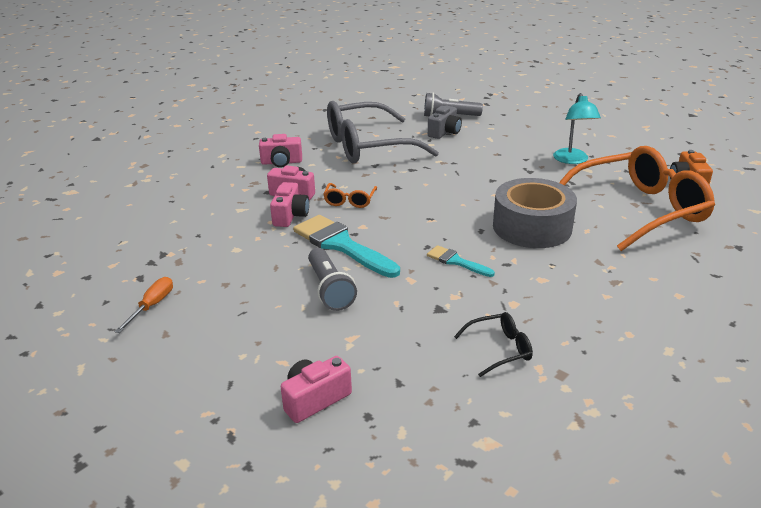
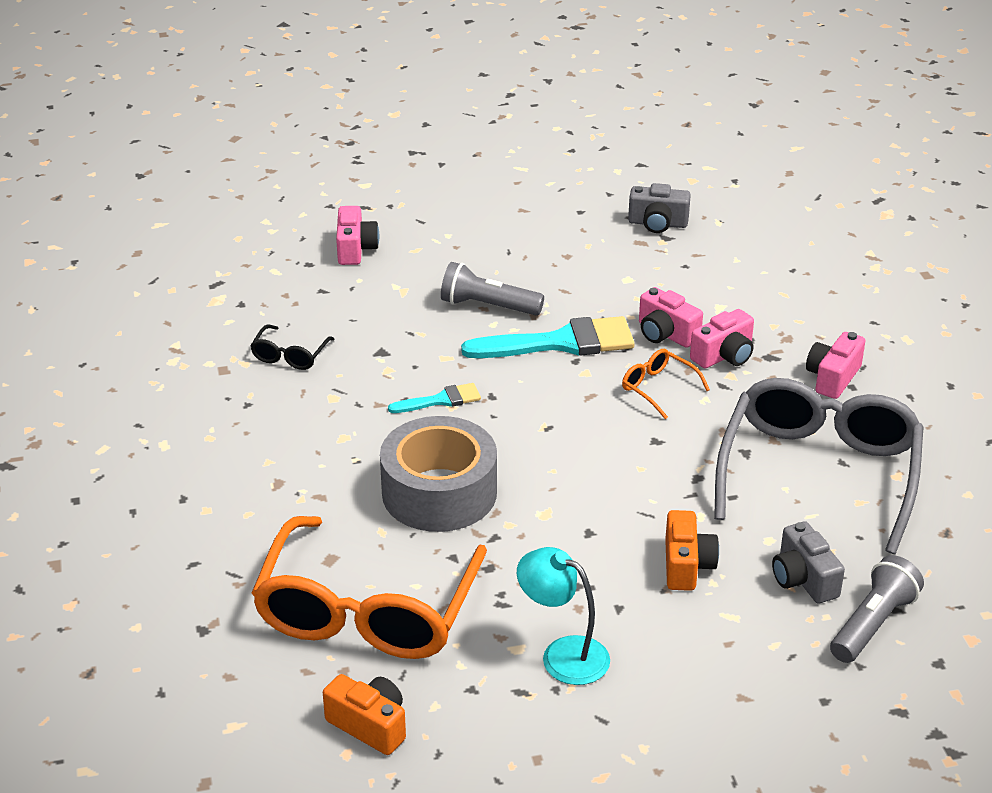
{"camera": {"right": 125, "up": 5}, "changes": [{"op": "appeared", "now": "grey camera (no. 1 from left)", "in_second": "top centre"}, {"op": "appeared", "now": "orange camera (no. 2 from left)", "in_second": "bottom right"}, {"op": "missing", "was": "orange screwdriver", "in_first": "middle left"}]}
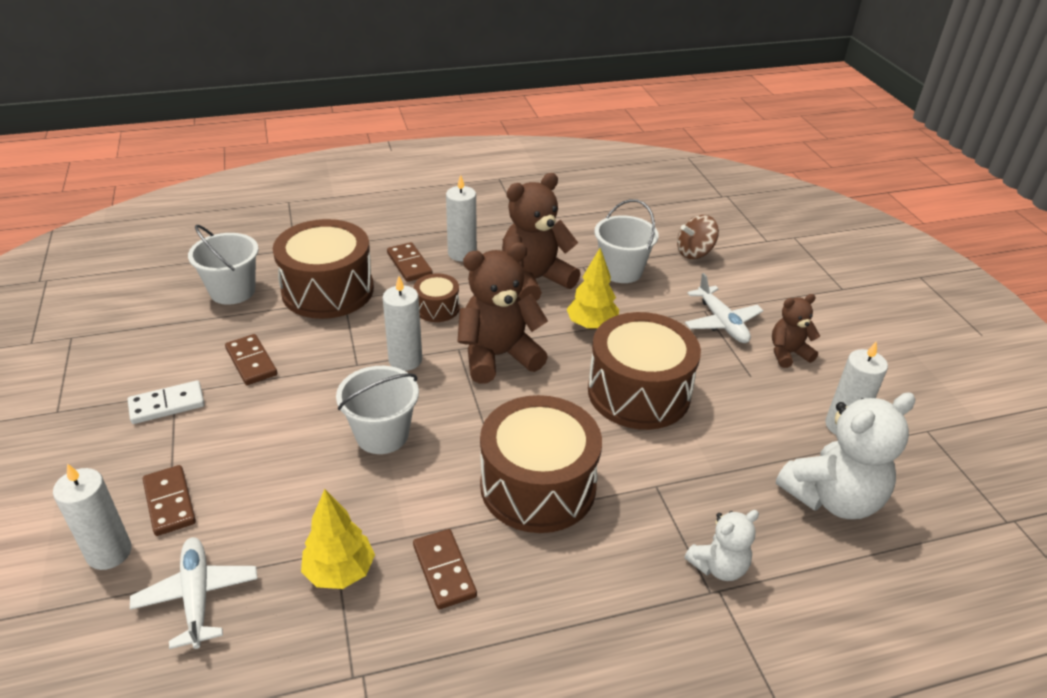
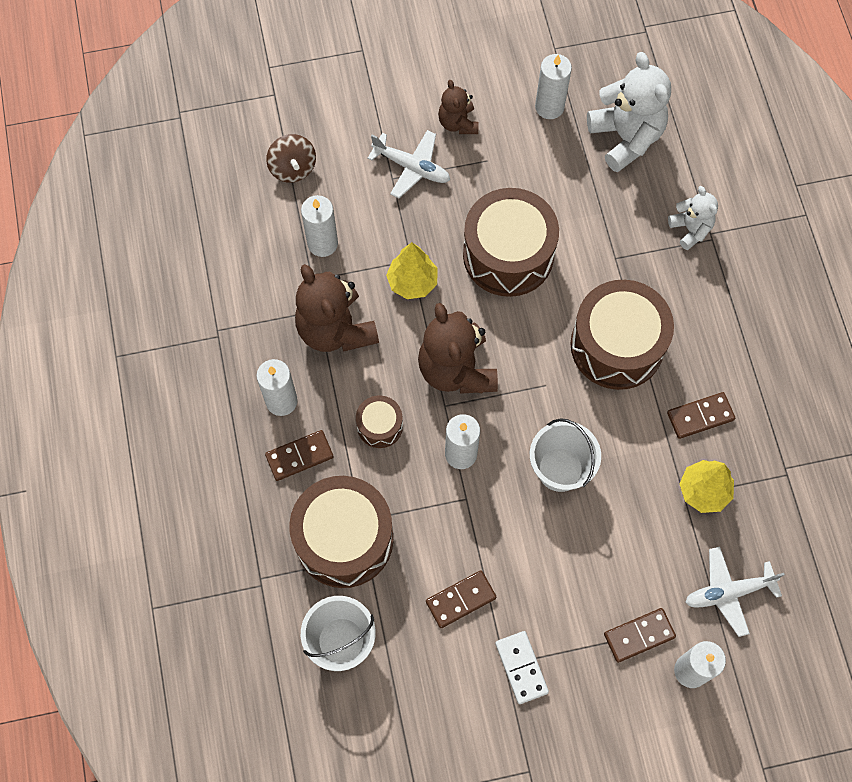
{"camera": {"right": -85, "up": 30}, "changes": [{"op": "exchanged", "was": "white bucket (no. 3 from left)", "now": "white candle (no. 2 from left)", "in_first": "centre", "in_second": "top centre"}, {"op": "spun", "was": "white plane (no. 2 from left in the first image)", "in_first": "middle right", "in_second": "top centre", "clockwise": 45}]}
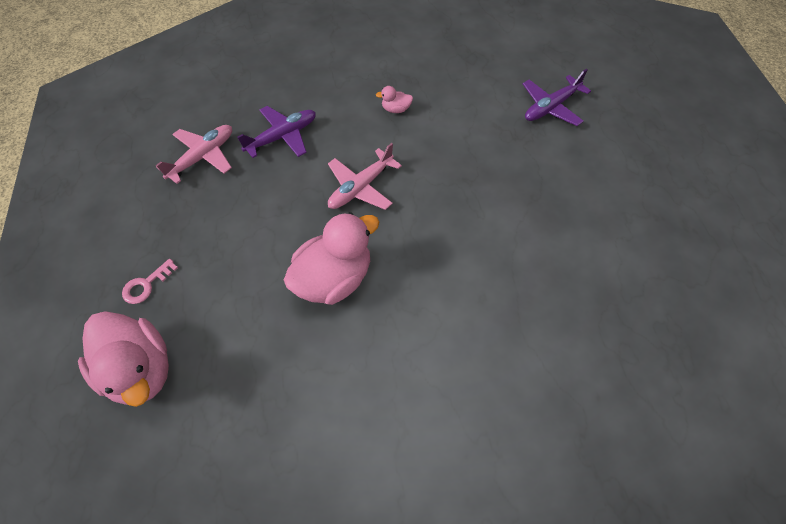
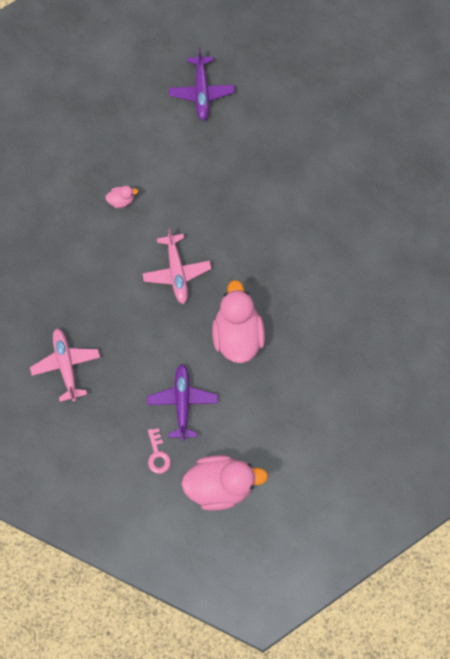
{"camera": {"right": -55, "up": 15}, "changes": [{"op": "spun", "was": "pink duck (no. 3 from left in the first image)", "in_first": "top centre", "in_second": "top left", "clockwise": -135}, {"op": "relocated", "was": "purple plane (no. 1 from left)", "in_first": "top centre", "in_second": "centre"}]}
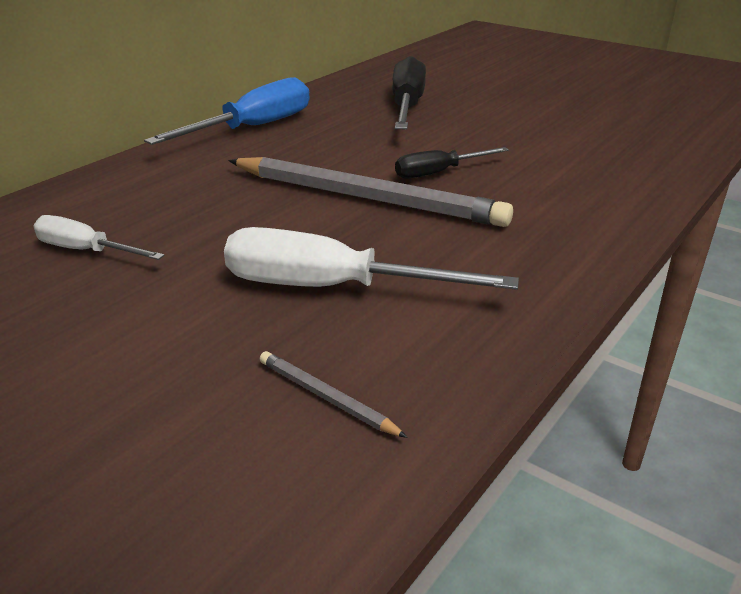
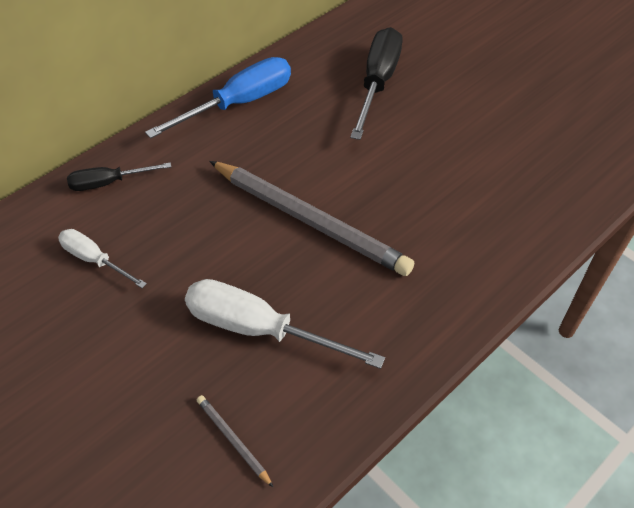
{"camera": {"right": 10, "up": 20}, "changes": [{"op": "relocated", "was": "black screwdriver (no. 2 from left in the first image)", "now": "black screwdriver (no. 1 from left)", "in_first": "top centre", "in_second": "middle left"}]}
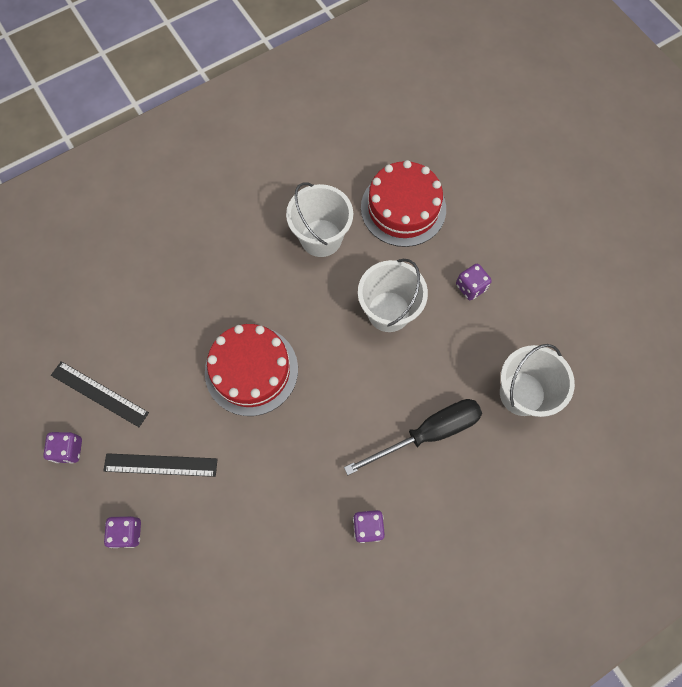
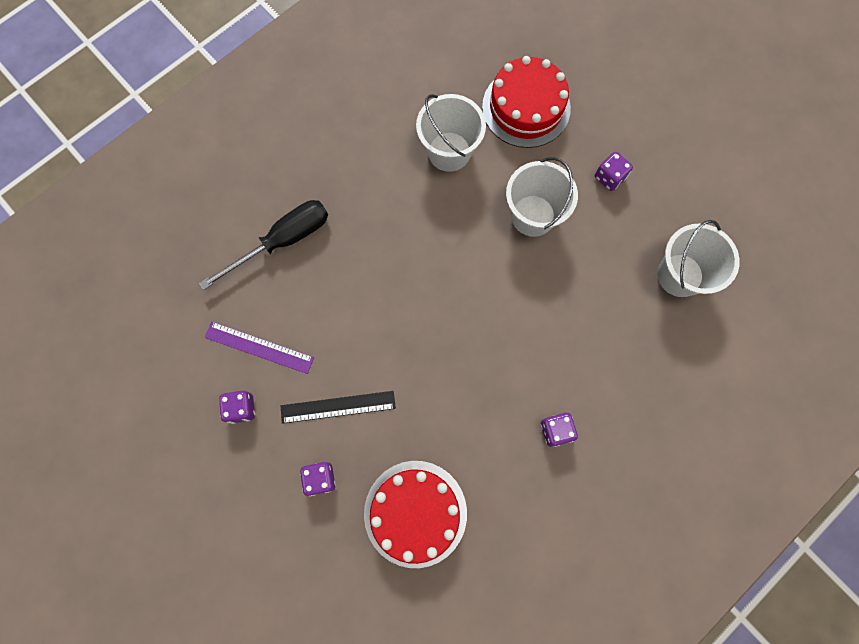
{"camera": {"right": -10, "up": 5}, "changes": [{"op": "relocated", "was": "black screwdriver", "in_first": "centre", "in_second": "middle left"}, {"op": "colour", "was": "black ruler (no. 1 from left)", "now": "purple ruler", "in_first": "middle left", "in_second": "middle left"}, {"op": "relocated", "was": "red cake (no. 1 from left)", "in_first": "centre", "in_second": "bottom centre"}]}
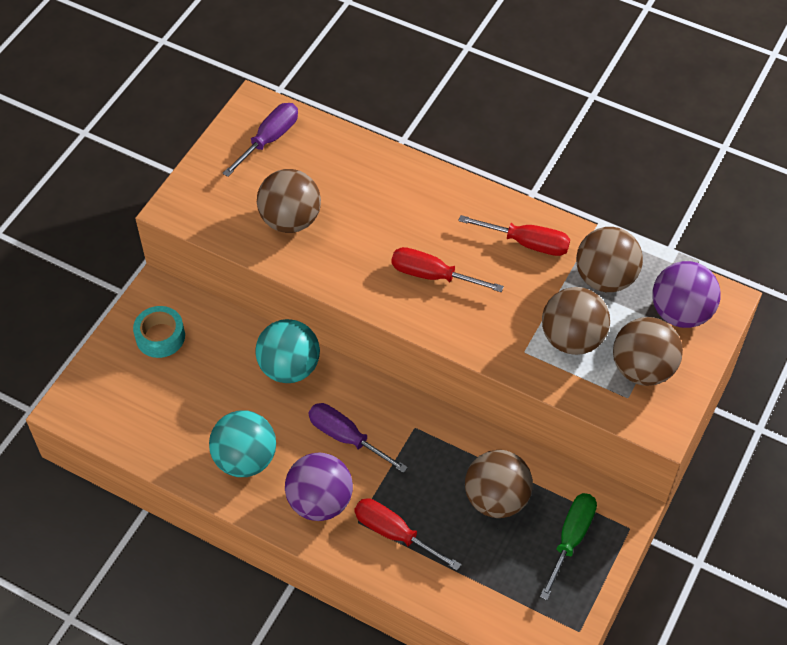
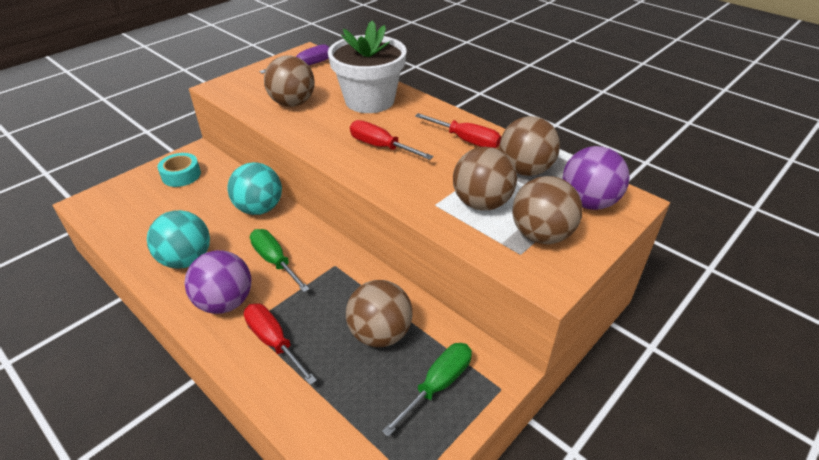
{"camera": {"right": 15, "up": -15}, "changes": [{"op": "colour", "was": "purple screwdriver (no. 2 from left)", "now": "green screwdriver (no. 1 from left)", "in_first": "bottom centre", "in_second": "centre"}, {"op": "appeared", "now": "white flower pot", "in_second": "top centre"}]}
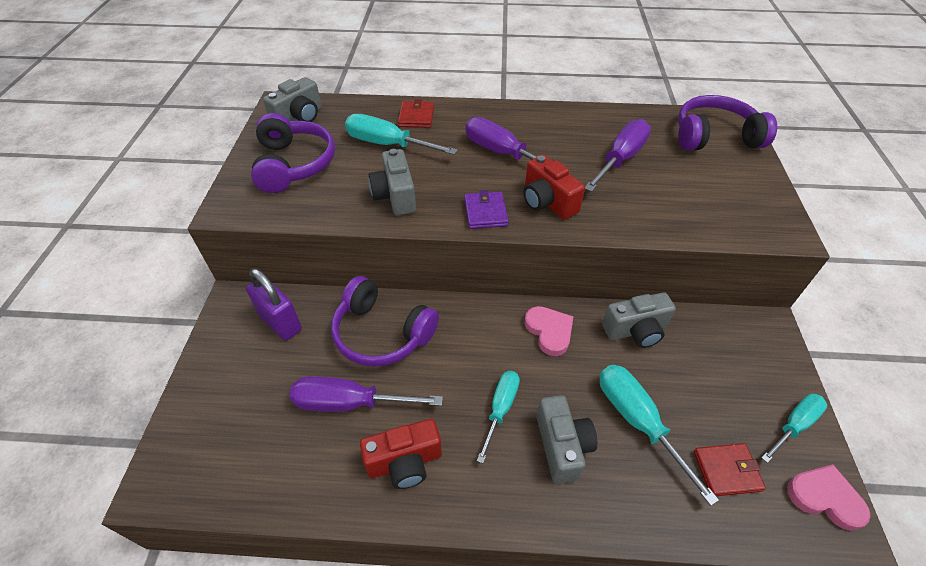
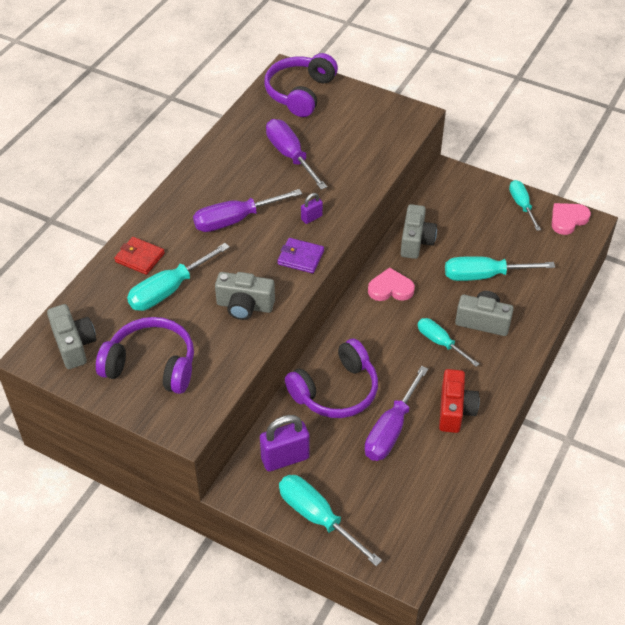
{"camera": {"right": -65, "up": 0}, "changes": [{"op": "appeared", "now": "turquoise screwdriver (no. 2 from left)", "in_second": "bottom centre"}, {"op": "exchanged", "was": "red camera (no. 2 from left)", "now": "purple padlock (no. 2 from left)", "in_first": "top centre", "in_second": "top centre"}, {"op": "missing", "was": "red wallet (no. 2 from left)", "in_first": "bottom right"}]}
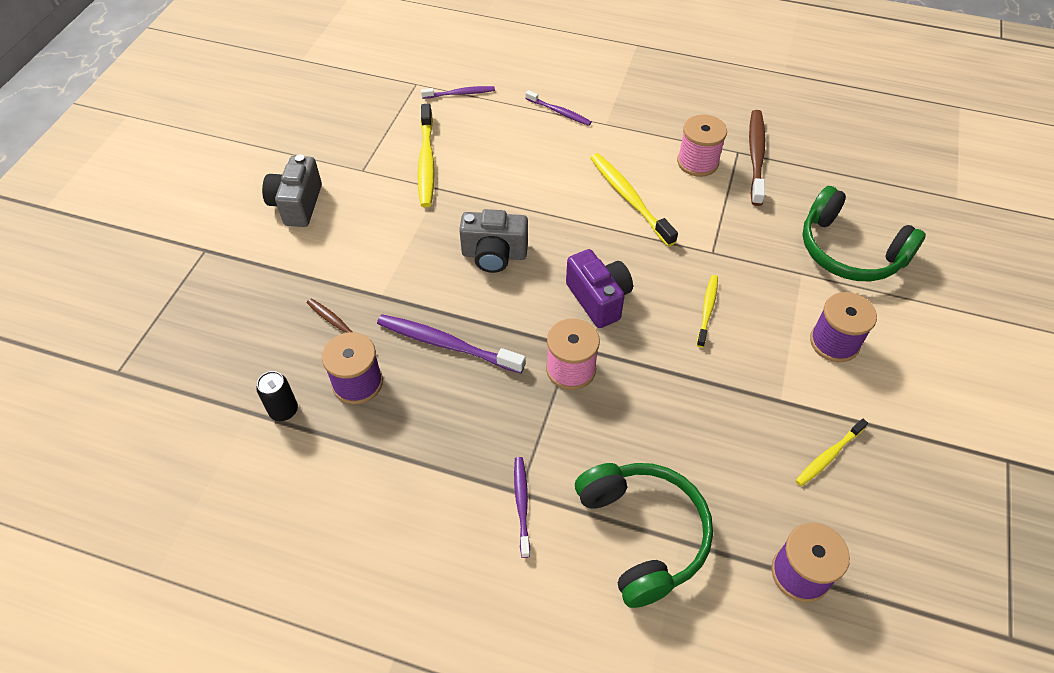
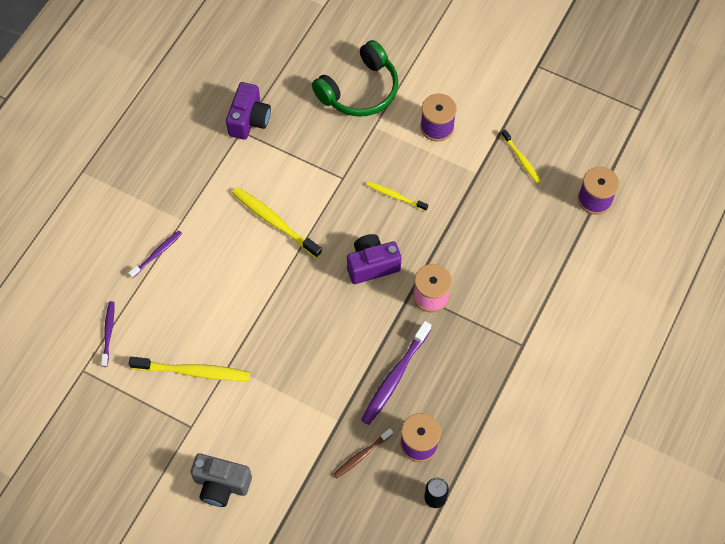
{"camera": {"right": -80, "up": 10}, "changes": [{"op": "exchanged", "was": "brown toothbrush (no. 2 from left)", "now": "purple camera (no. 1 from left)", "in_first": "top right", "in_second": "top centre"}, {"op": "spun", "was": "yellow toothbrush (no. 2 from left)", "in_first": "top centre", "in_second": "centre", "clockwise": 60}, {"op": "missing", "was": "grey camera (no. 2 from left)", "in_first": "centre"}, {"op": "missing", "was": "purple toothbrush (no. 3 from left)", "in_first": "bottom centre"}, {"op": "missing", "was": "green headphones (no. 1 from left)", "in_first": "bottom centre"}, {"op": "missing", "was": "pink spool (no. 2 from left)", "in_first": "top centre"}]}
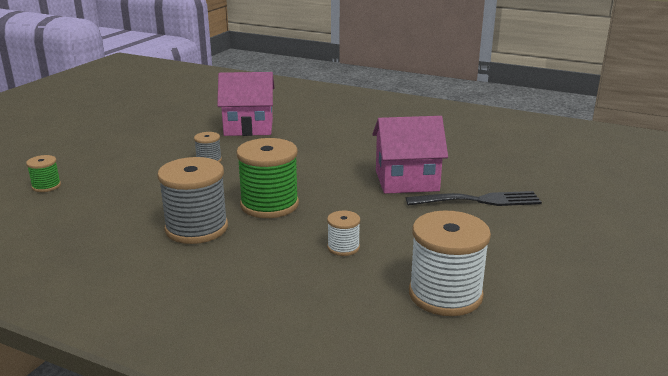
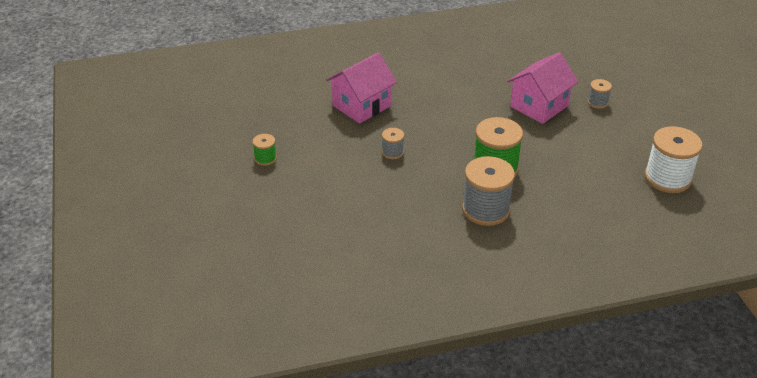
{"camera": {"right": -40, "up": 15}, "changes": [{"op": "relocated", "was": "green spool (no. 1 from left)", "in_first": "middle left", "in_second": "centre"}, {"op": "exchanged", "was": "black fork", "now": "grey spool (no. 3 from left)", "in_first": "middle right", "in_second": "top right"}, {"op": "missing", "was": "white spool (no. 1 from left)", "in_first": "centre"}]}
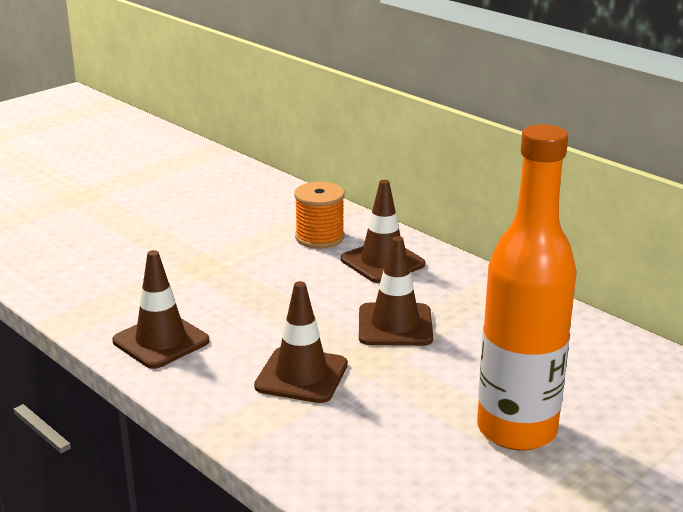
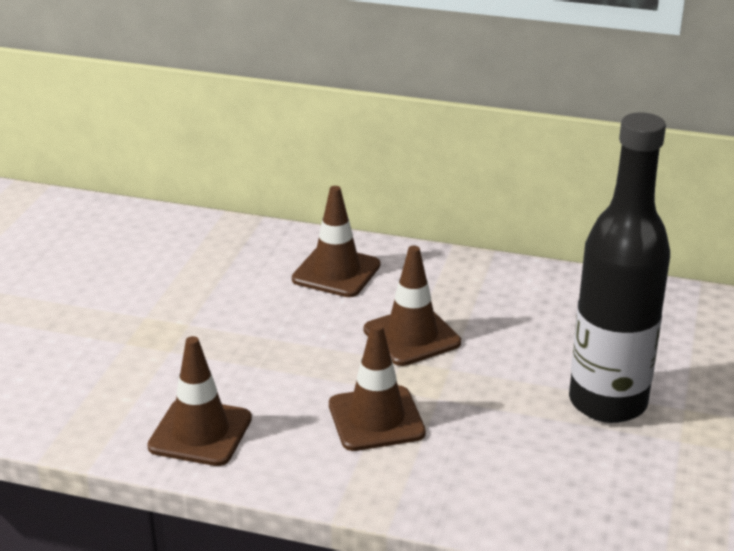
{"camera": {"right": -30, "up": 5}, "changes": [{"op": "colour", "was": "orange bottle", "now": "black bottle", "in_first": "middle right", "in_second": "middle right"}, {"op": "missing", "was": "orange spool", "in_first": "centre"}]}
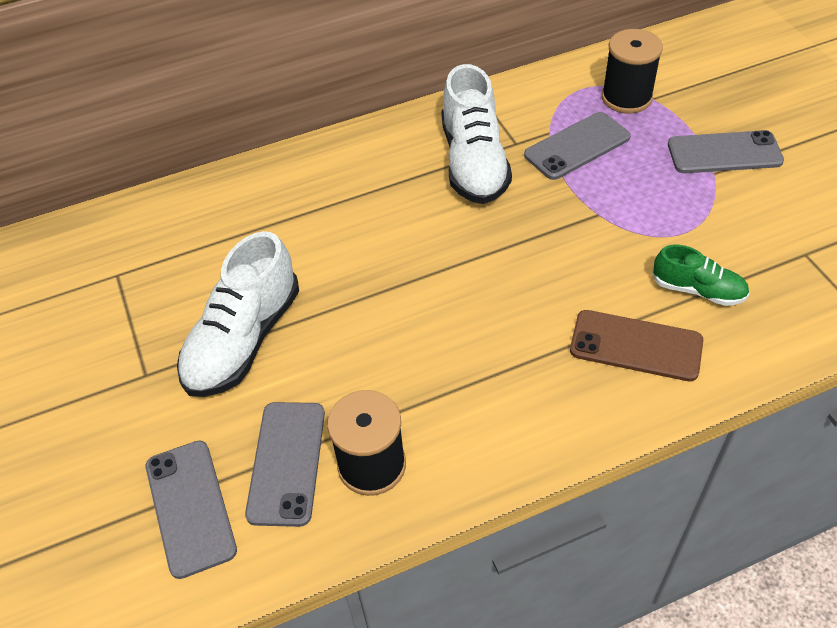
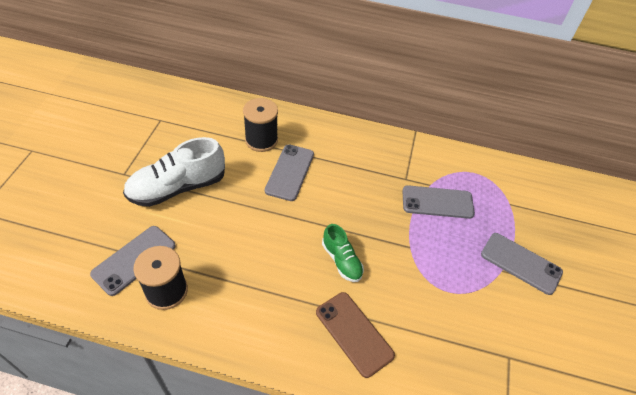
{"camera": {"right": 30, "up": 0}, "changes": [{"op": "relocated", "was": "black spool (no. 2 from left)", "in_first": "top right", "in_second": "top centre"}, {"op": "relocated", "was": "grey phone (no. 1 from left in the first image)", "now": "grey phone (no. 2 from left)", "in_first": "bottom left", "in_second": "centre"}, {"op": "relocated", "was": "green shoe", "in_first": "middle right", "in_second": "centre"}, {"op": "missing", "was": "white shoe (no. 2 from left)", "in_first": "top centre"}]}
